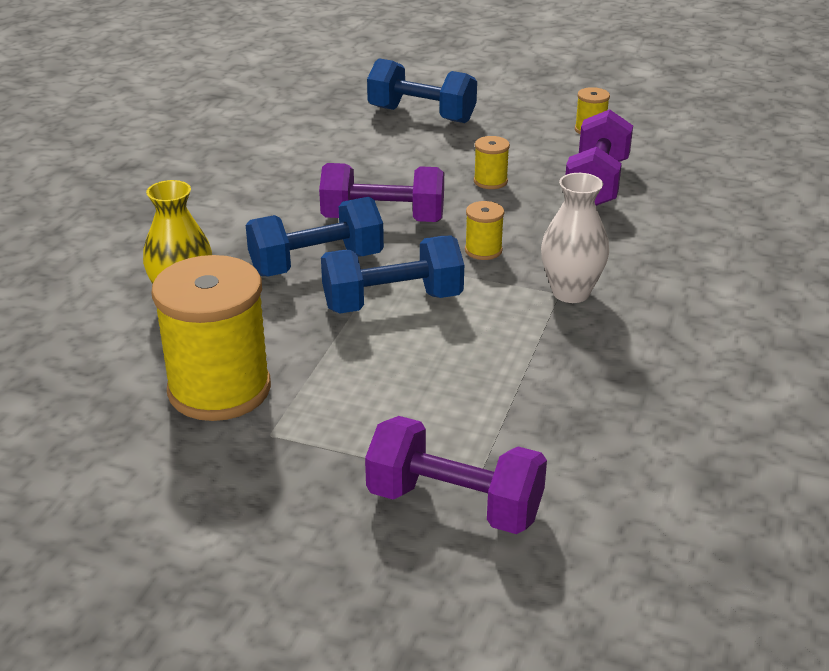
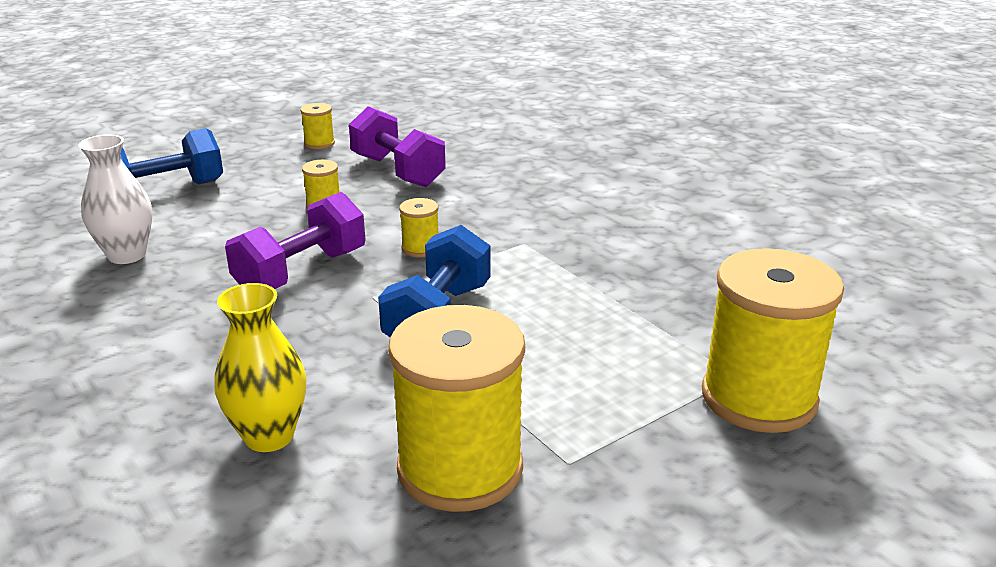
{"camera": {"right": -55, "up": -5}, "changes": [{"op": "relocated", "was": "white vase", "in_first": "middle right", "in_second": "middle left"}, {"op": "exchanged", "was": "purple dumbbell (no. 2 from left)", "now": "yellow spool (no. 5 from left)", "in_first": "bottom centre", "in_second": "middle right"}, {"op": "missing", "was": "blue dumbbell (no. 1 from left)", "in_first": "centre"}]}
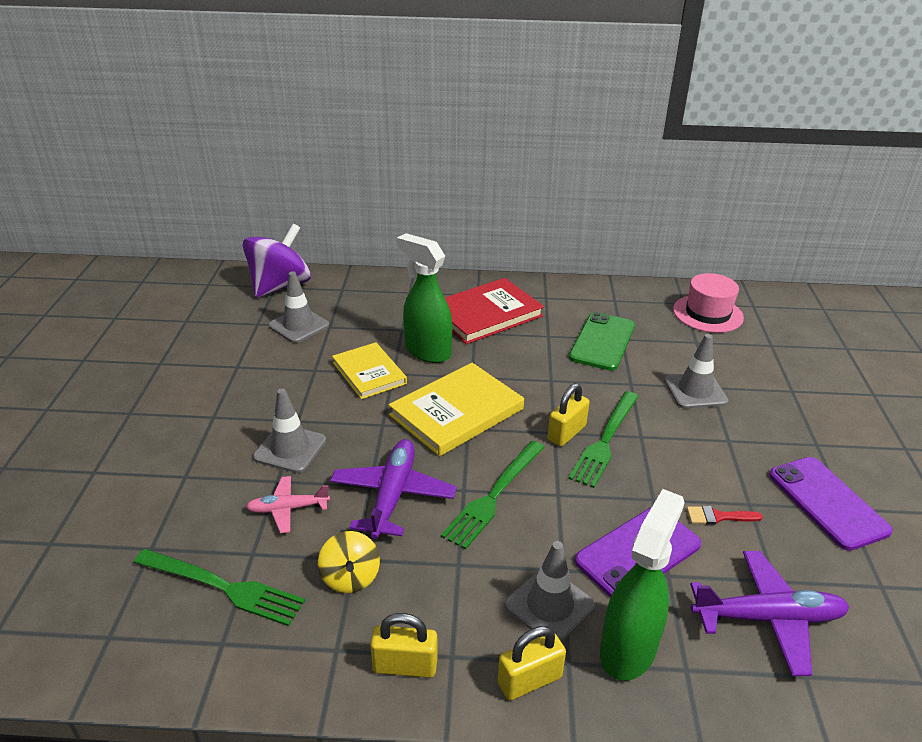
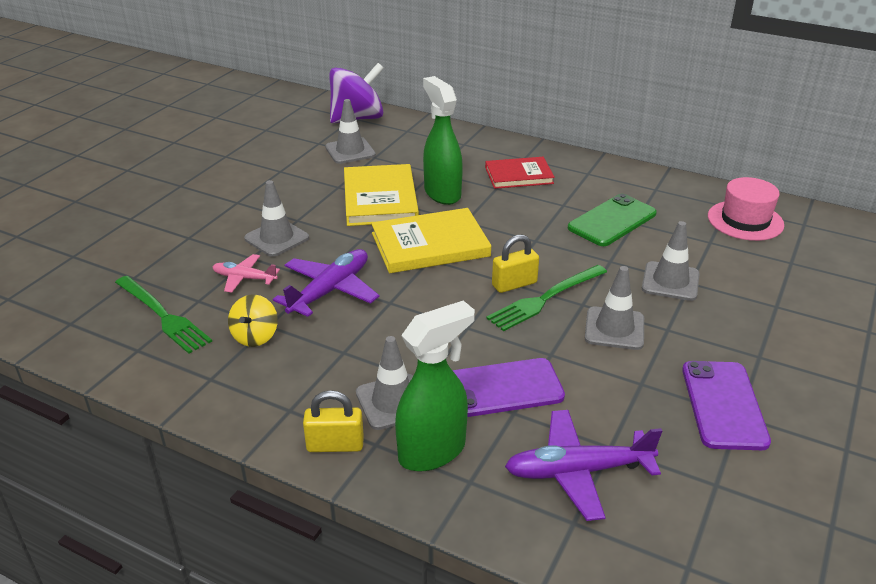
{"camera": {"right": 25, "up": 0}, "changes": [{"op": "size", "was": "yellow book (no. 1 from left)", "in_first": "centre", "in_second": "centre", "ratio": 1.51}, {"op": "size", "was": "red book", "in_first": "centre", "in_second": "top centre", "ratio": 0.66}, {"op": "spun", "was": "purple plane (no. 2 from left)", "in_first": "bottom right", "in_second": "bottom centre", "clockwise": 150}, {"op": "appeared", "now": "grey traffic cone (no. 4 from left)", "in_second": "middle right"}, {"op": "missing", "was": "yellow padlock (no. 1 from left)", "in_first": "bottom centre"}, {"op": "missing", "was": "green fork (no. 2 from left)", "in_first": "bottom centre"}, {"op": "missing", "was": "red brush", "in_first": "bottom right"}]}
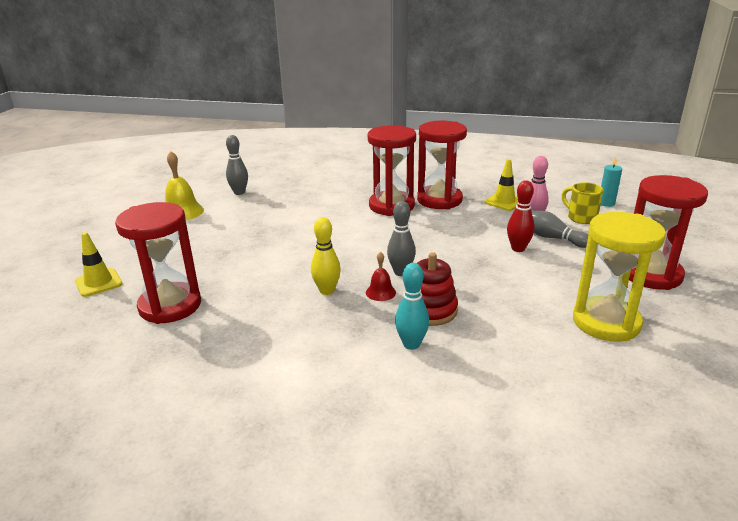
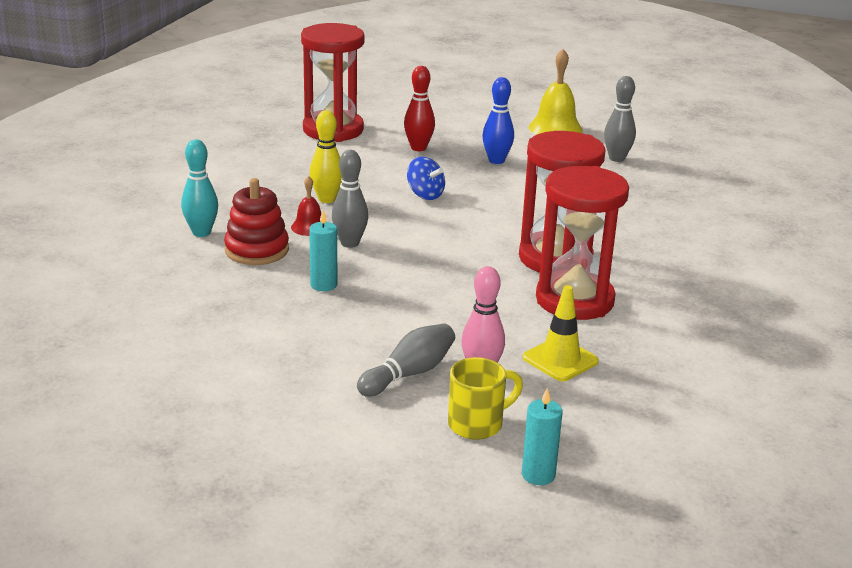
{"camera": {"right": 95, "up": 0}, "changes": [{"op": "appeared", "now": "turquoise candle (no. 1 from left)", "in_second": "centre"}, {"op": "relocated", "was": "red bowling pin", "in_first": "middle right", "in_second": "top centre"}, {"op": "appeared", "now": "blue spinning top", "in_second": "top centre"}, {"op": "appeared", "now": "blue bowling pin", "in_second": "top centre"}, {"op": "missing", "was": "yellow traffic cone (no. 1 from left)", "in_first": "middle left"}, {"op": "missing", "was": "yellow hourglass", "in_first": "middle right"}, {"op": "missing", "was": "red hourglass (no. 4 from left)", "in_first": "middle right"}]}
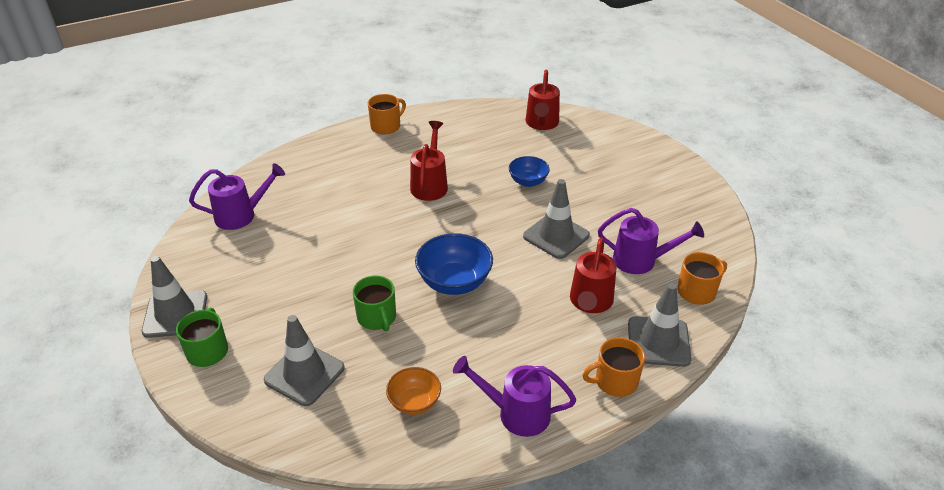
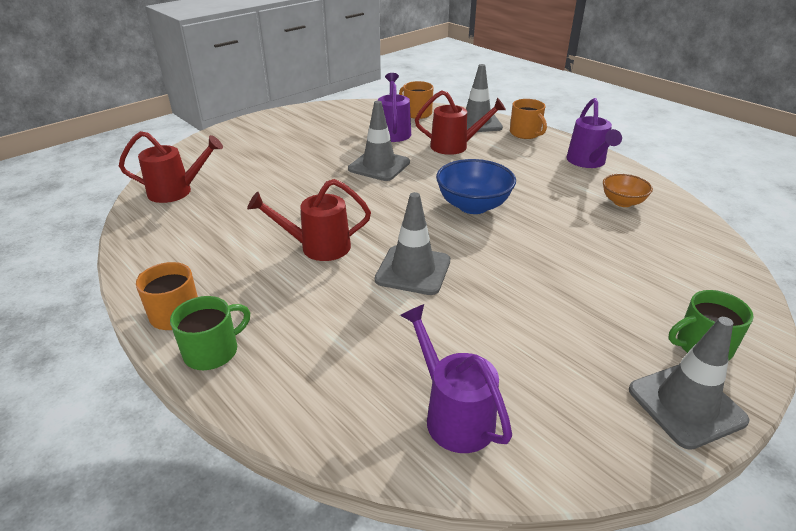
{"camera": {"right": -105, "up": -5}, "changes": [{"op": "relocated", "was": "green mug (no. 2 from left in the first image)", "now": "green mug (no. 1 from left)", "in_first": "centre", "in_second": "middle left"}, {"op": "relocated", "was": "grey traffic cone (no. 2 from left)", "in_first": "bottom left", "in_second": "centre"}, {"op": "missing", "was": "blue bowl (no. 2 from left)", "in_first": "centre"}]}
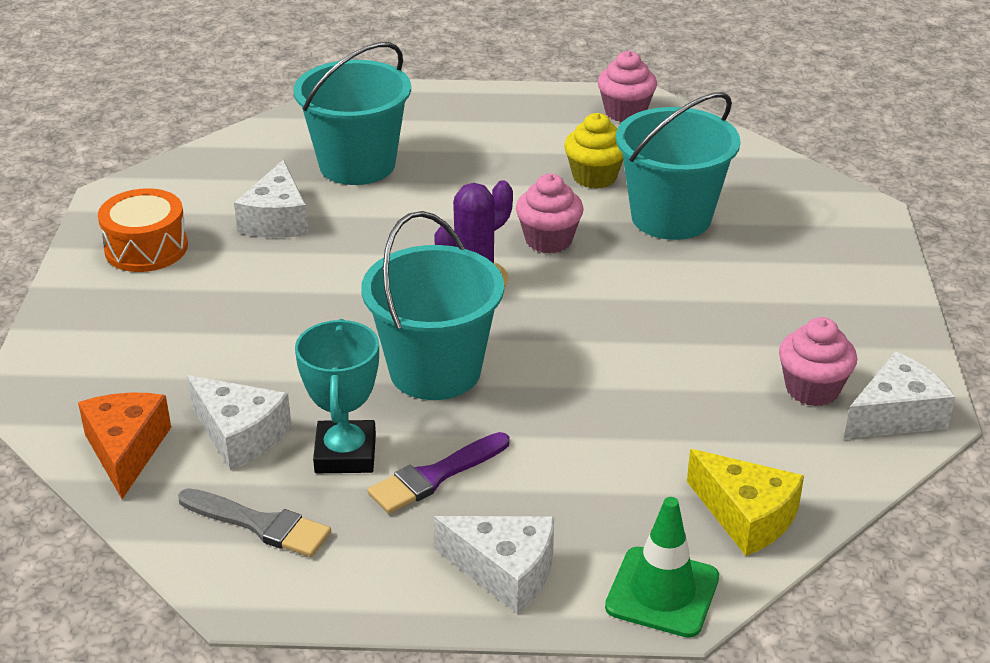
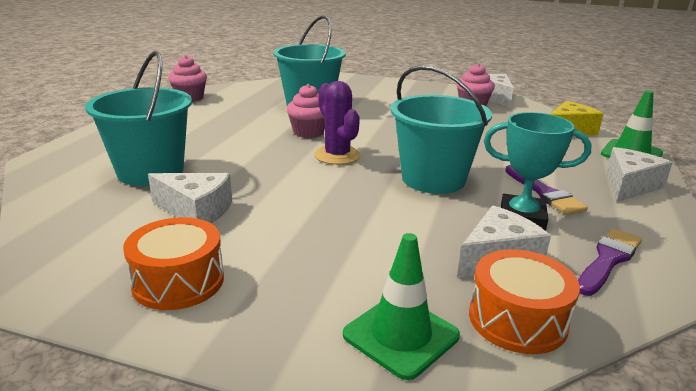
{"camera": {"right": -75, "up": -10}, "changes": [{"op": "appeared", "now": "green traffic cone (no. 1 from left)", "in_second": "bottom centre"}, {"op": "exchanged", "was": "orange cheese", "now": "orange drum (no. 2 from left)", "in_first": "bottom left", "in_second": "bottom right"}, {"op": "colour", "was": "grey brush", "now": "purple brush (no. 2 from left)", "in_first": "bottom left", "in_second": "bottom right"}, {"op": "missing", "was": "yellow cupcake", "in_first": "top centre"}]}
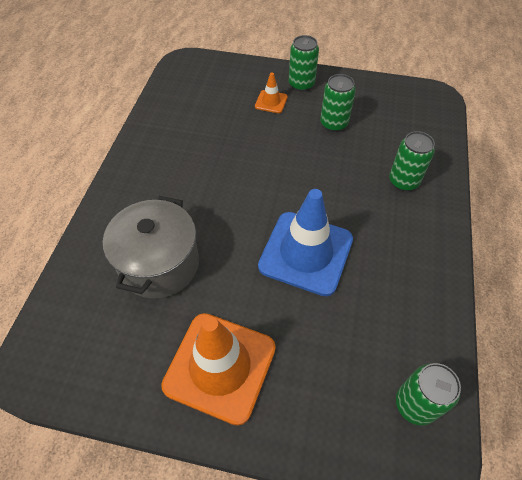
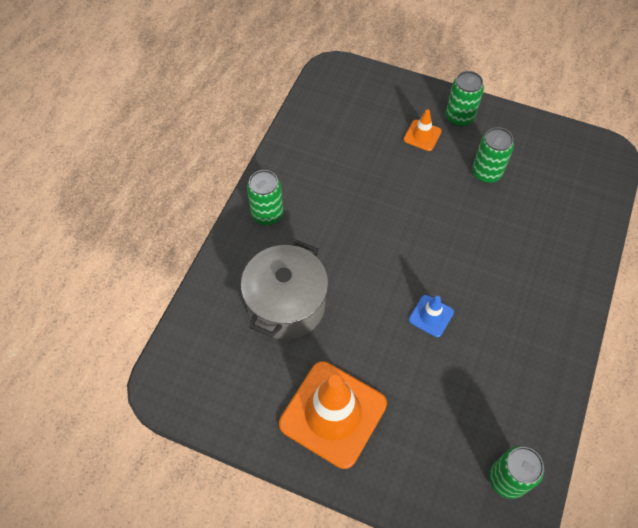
{"camera": {"right": 10, "up": 5}, "changes": [{"op": "relocated", "was": "green can (no. 3 from left in the first image)", "now": "green can (no. 1 from left)", "in_first": "middle right", "in_second": "centre"}, {"op": "size", "was": "blue traffic cone", "in_first": "centre", "in_second": "middle right", "ratio": 0.45}]}
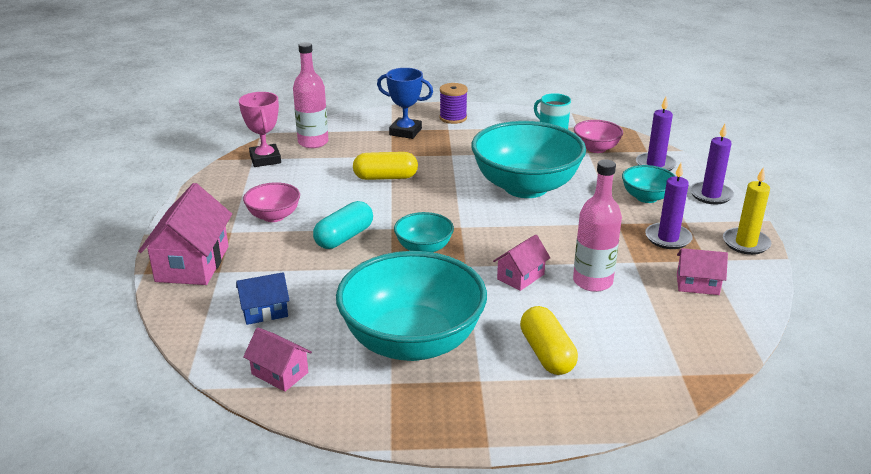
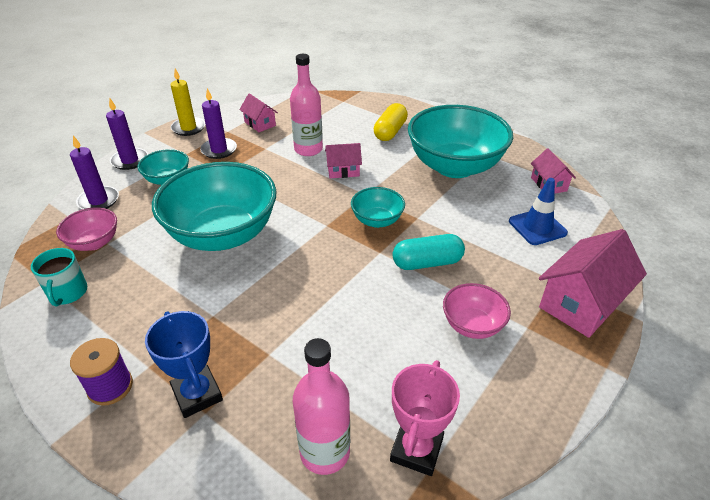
{"camera": {"right": -140, "up": 10}, "changes": [{"op": "exchanged", "was": "blue house", "now": "blue traffic cone", "in_first": "middle left", "in_second": "middle right"}, {"op": "missing", "was": "yellow capsule (no. 1 from left)", "in_first": "centre"}]}
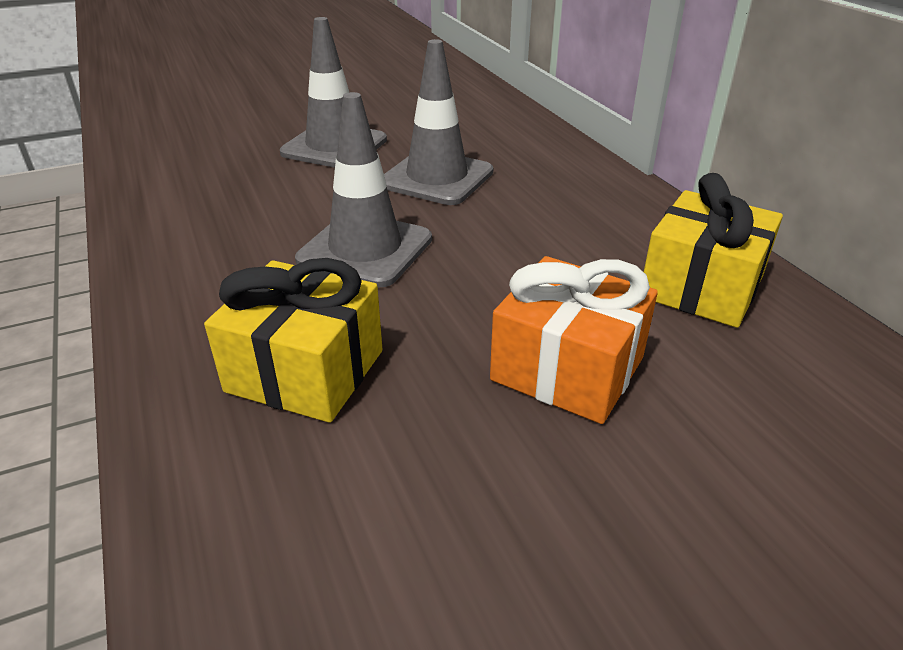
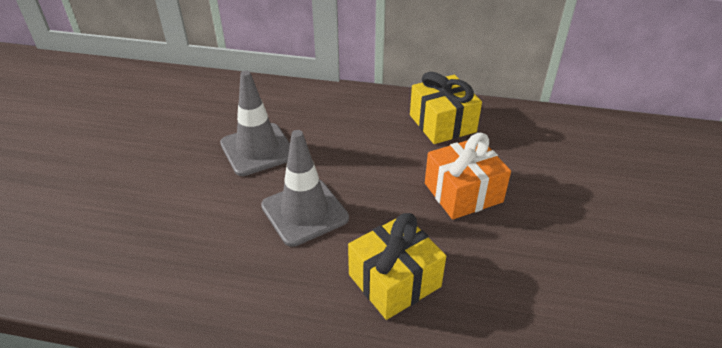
{"camera": {"right": -55, "up": 5}, "changes": [{"op": "missing", "was": "grey traffic cone (no. 1 from left)", "in_first": "top centre"}]}
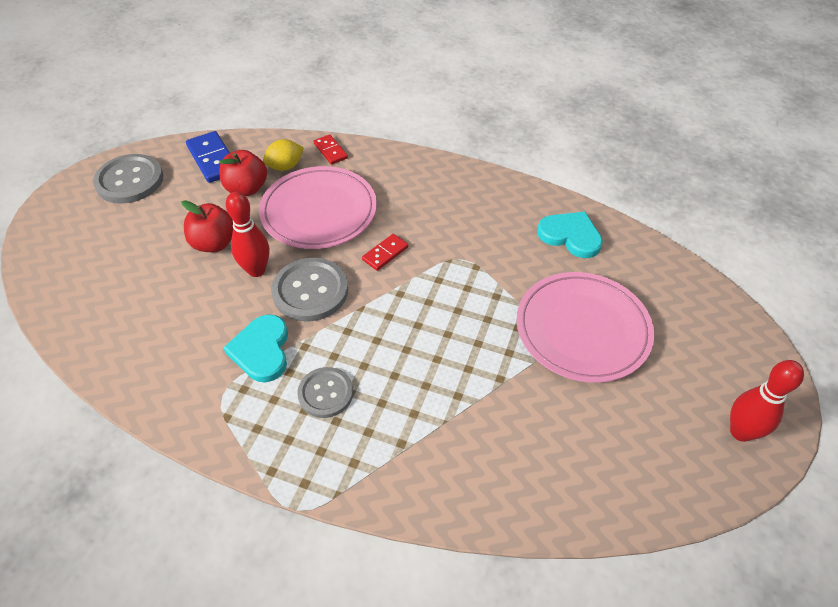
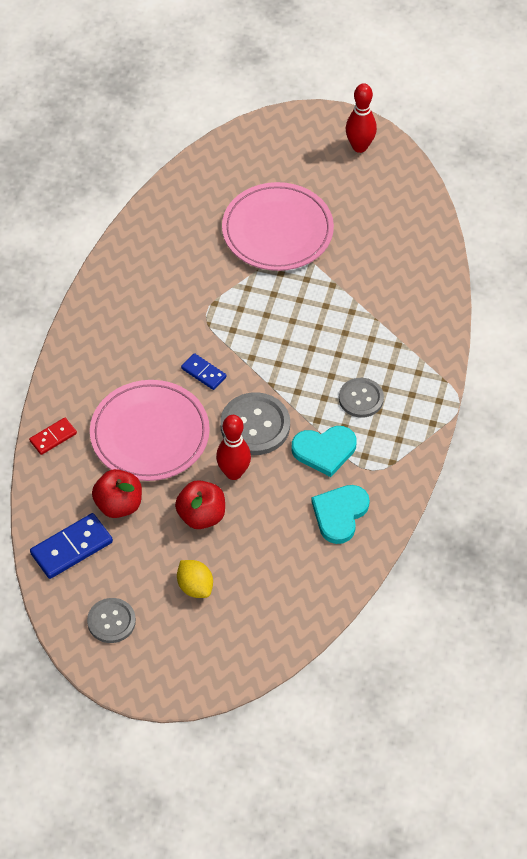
{"camera": {"right": -95, "up": 5}, "changes": [{"op": "size", "was": "grey button (no. 1 from left)", "in_first": "top left", "in_second": "bottom left", "ratio": 0.65}, {"op": "relocated", "was": "yellow lemon", "in_first": "top centre", "in_second": "bottom centre"}, {"op": "colour", "was": "red domino (no. 2 from left)", "now": "blue domino (no. 2 from left)", "in_first": "centre", "in_second": "centre"}, {"op": "relocated", "was": "turquoise heart (no. 2 from left)", "in_first": "middle right", "in_second": "centre"}]}
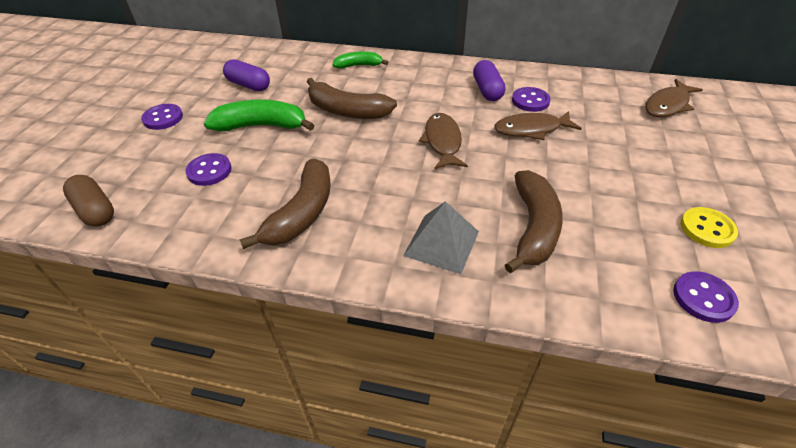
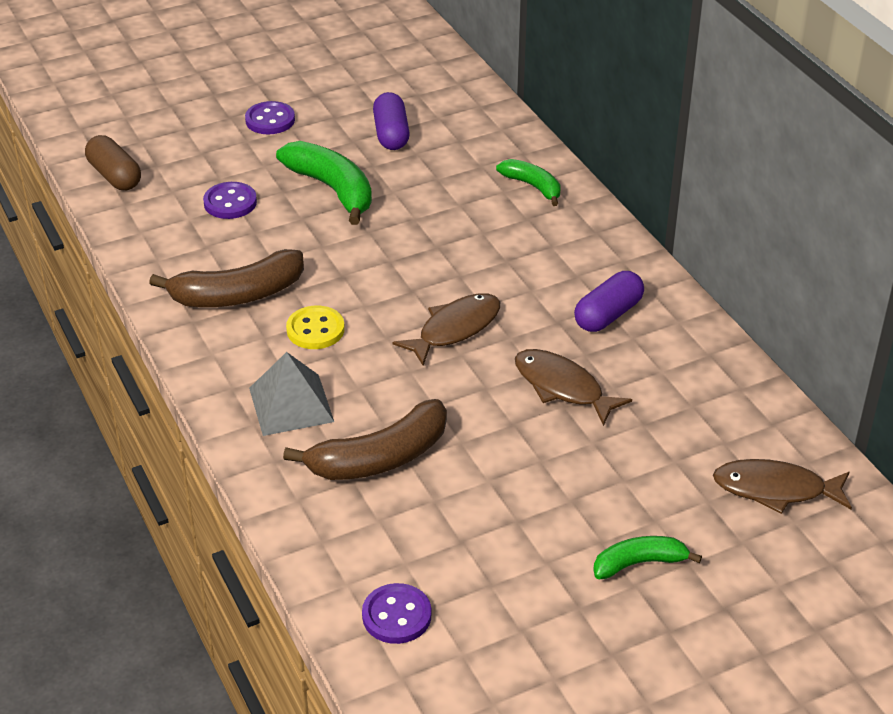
{"camera": {"right": 50, "up": -5}, "changes": [{"op": "spun", "was": "brown capsule", "in_first": "middle left", "in_second": "top left", "clockwise": -45}, {"op": "relocated", "was": "yellow button", "in_first": "middle right", "in_second": "centre"}, {"op": "appeared", "now": "green banana (no. 3 from left)", "in_second": "bottom right"}, {"op": "missing", "was": "brown banana (no. 2 from left)", "in_first": "top centre"}, {"op": "missing", "was": "purple button (no. 3 from left)", "in_first": "top right"}]}
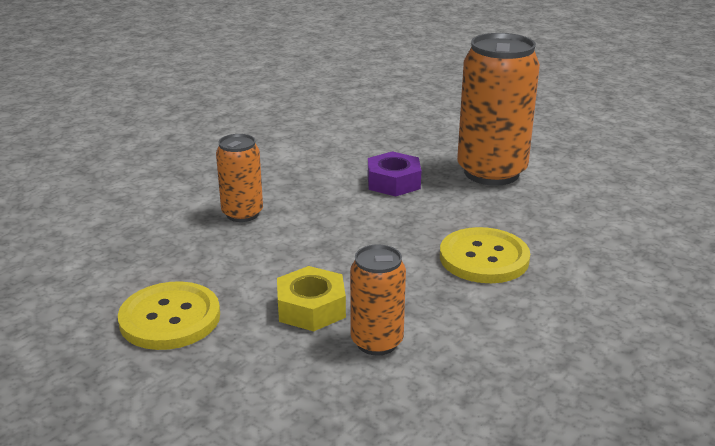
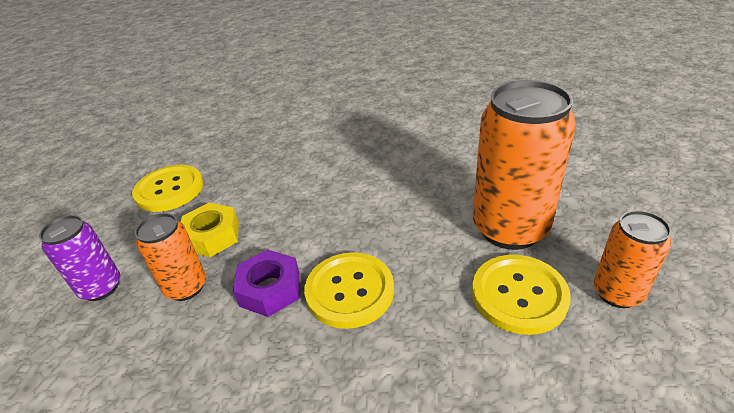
{"camera": {"right": 60, "up": 10}, "changes": [{"op": "appeared", "now": "purple can", "in_second": "middle left"}, {"op": "relocated", "was": "purple nut", "in_first": "centre", "in_second": "bottom centre"}, {"op": "appeared", "now": "yellow button (no. 3 from left)", "in_second": "bottom right"}, {"op": "relocated", "was": "orange can (no. 1 from left in the first image)", "now": "orange can (no. 3 from left)", "in_first": "centre", "in_second": "middle right"}]}
